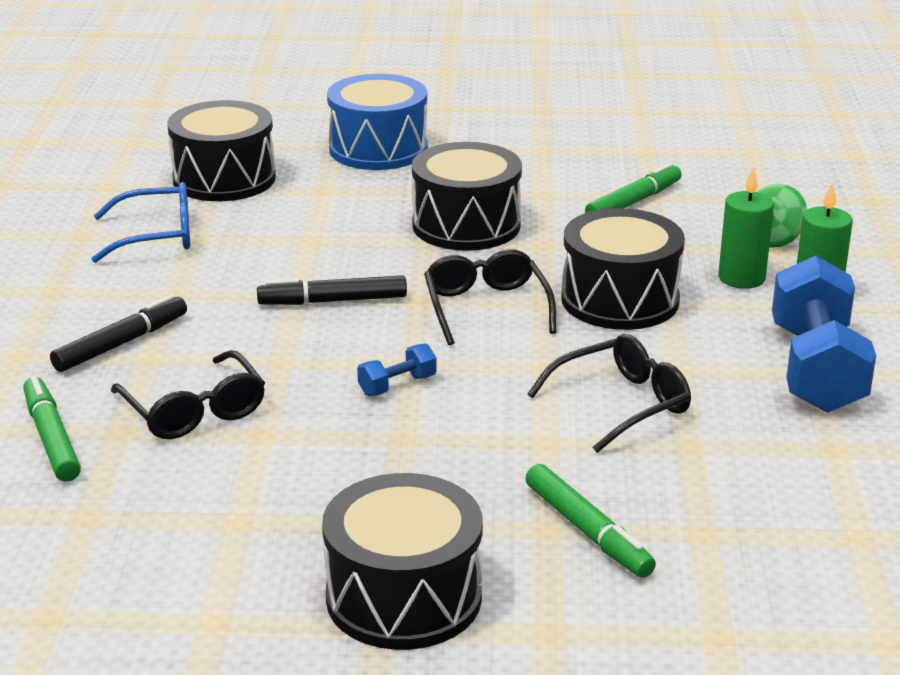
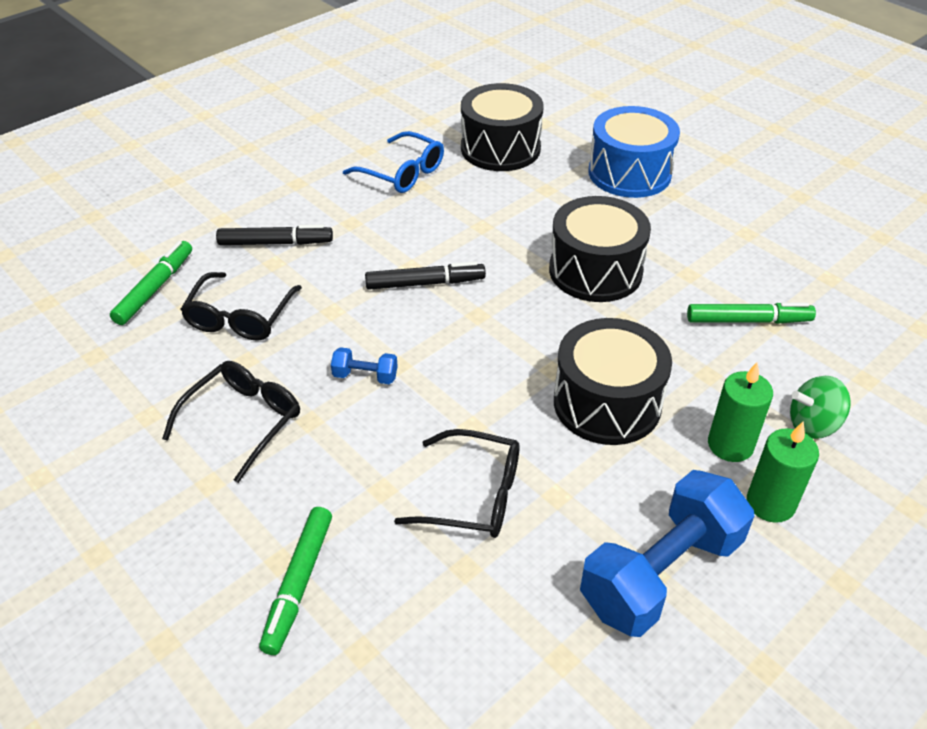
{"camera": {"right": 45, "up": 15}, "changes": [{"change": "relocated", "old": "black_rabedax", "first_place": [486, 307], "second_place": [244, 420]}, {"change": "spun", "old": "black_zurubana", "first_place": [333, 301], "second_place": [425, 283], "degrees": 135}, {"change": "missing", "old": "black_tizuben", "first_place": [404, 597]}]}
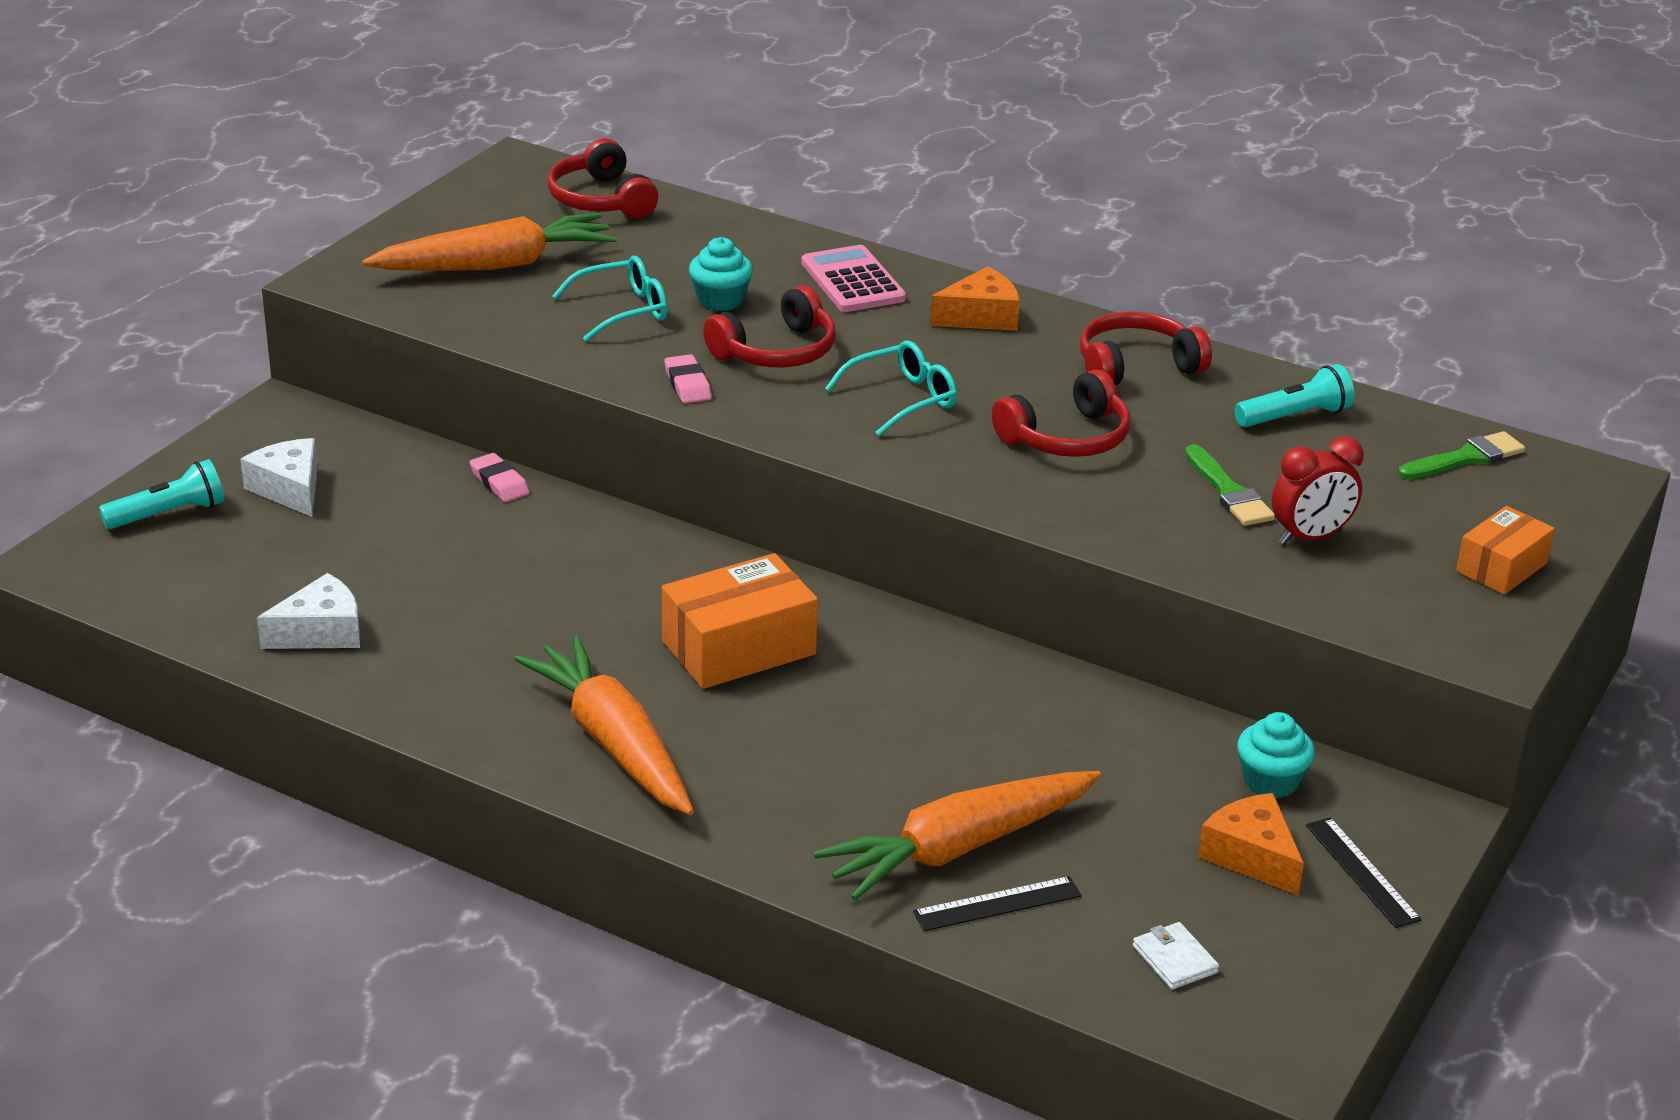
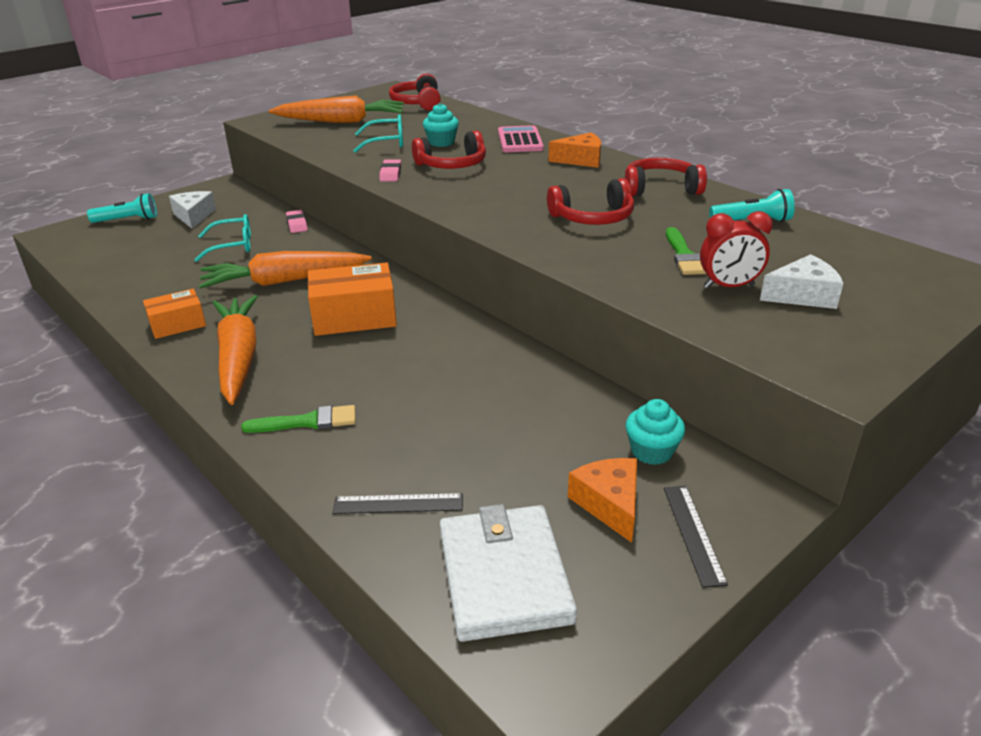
{"camera": {"right": 20, "up": 0}, "changes": [{"change": "relocated", "old": "turquoise_rabedax", "first_place": [902, 399], "second_place": [232, 246]}, {"change": "relocated", "old": "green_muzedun", "first_place": [1466, 458], "second_place": [307, 422]}, {"change": "relocated", "old": "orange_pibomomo", "first_place": [1501, 567], "second_place": [177, 324]}, {"change": "relocated", "old": "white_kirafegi", "first_place": [321, 632], "second_place": [802, 295]}, {"change": "relocated", "old": "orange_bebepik", "first_place": [959, 848], "second_place": [284, 281]}, {"change": "size", "old": "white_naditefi", "first_place": [1175, 959], "second_place": [504, 576], "factor": 2.41}]}
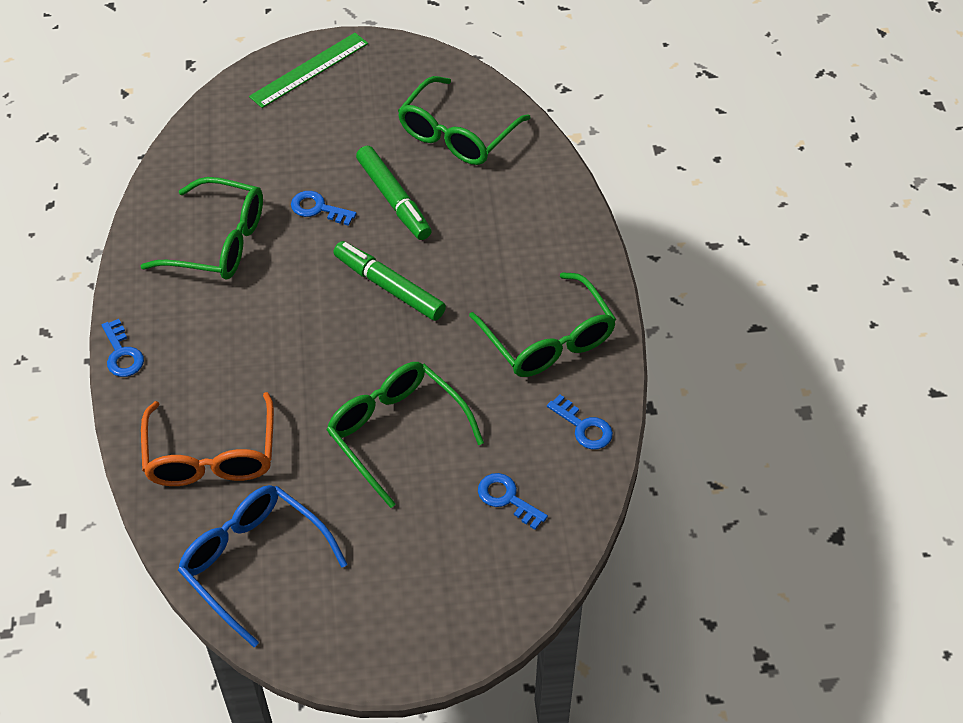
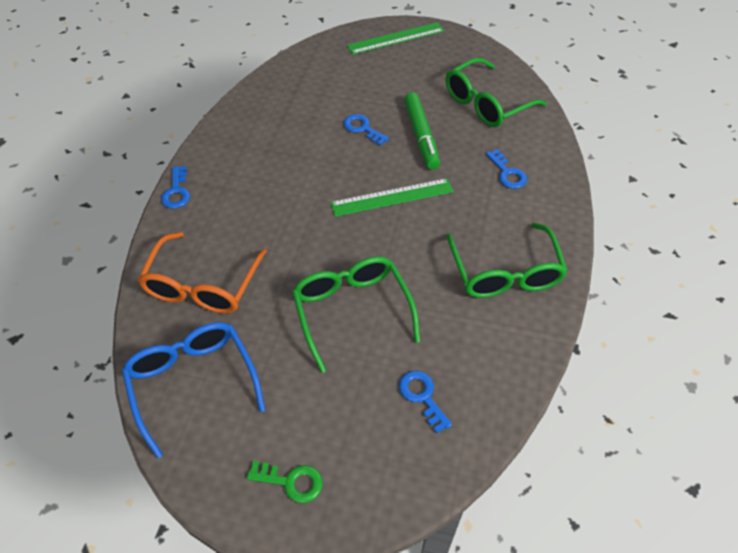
{"camera": {"right": 20, "up": 0}, "changes": [{"change": "missing", "old": "green_rabedax", "first_place": [218, 242]}, {"change": "exchanged", "old": "green_zurubana", "new": "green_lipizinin", "first_place": [389, 287], "second_place": [392, 197]}, {"change": "relocated", "old": "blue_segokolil", "first_place": [583, 427], "second_place": [507, 173]}, {"change": "appeared", "new": "green_segokolil", "second_place": [291, 481]}]}
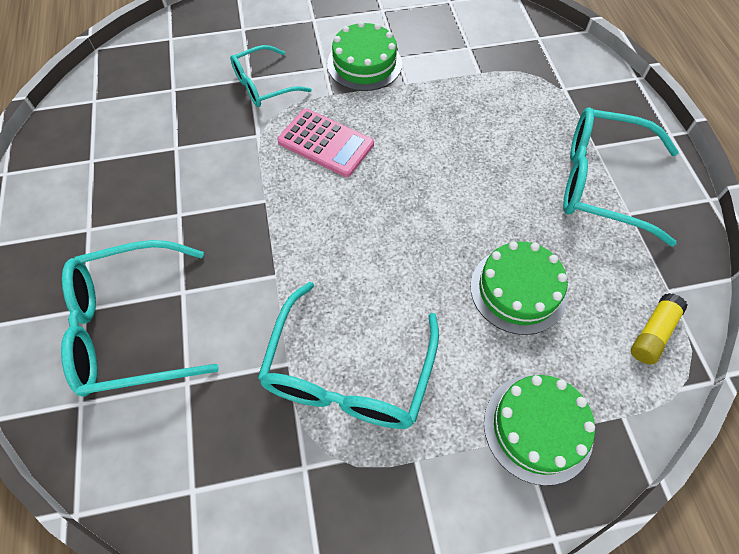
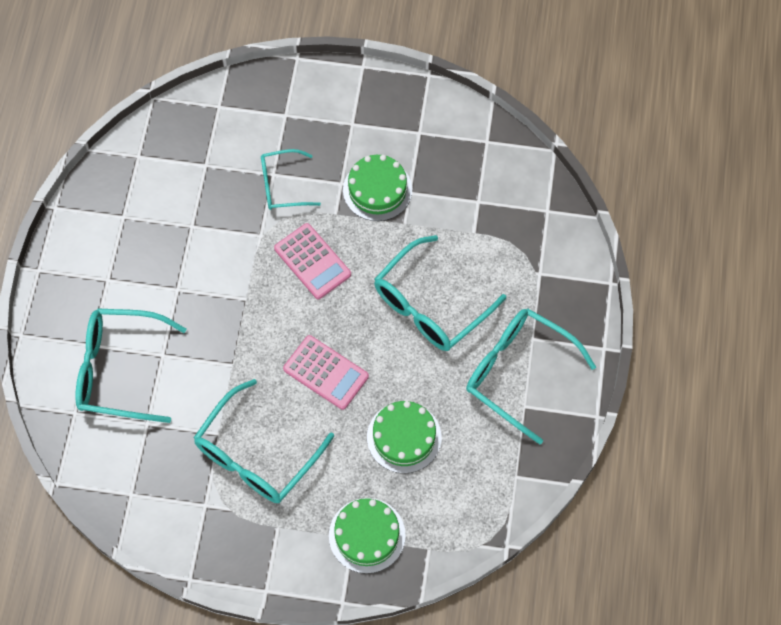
{"camera": {"right": 20, "up": 5}, "changes": [{"change": "missing", "old": "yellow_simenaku", "first_place": [653, 333]}, {"change": "appeared", "new": "turquoise_rabedax", "second_place": [430, 305]}, {"change": "appeared", "new": "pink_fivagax", "second_place": [326, 372]}]}
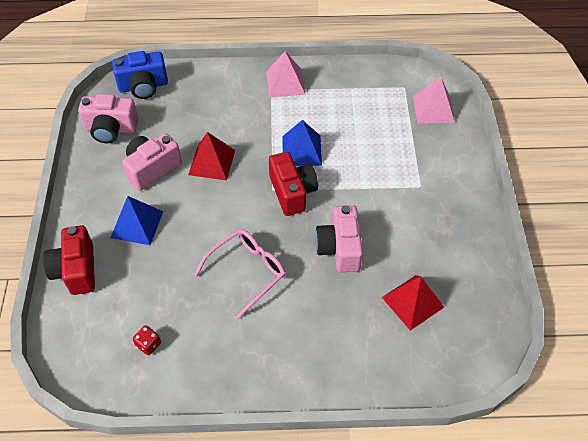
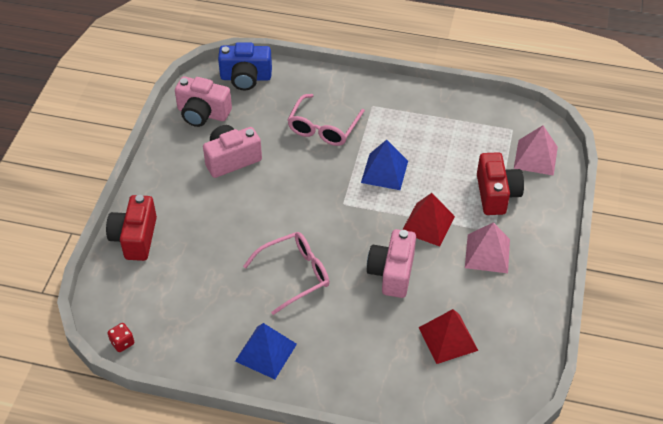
{"camera": {"right": 15, "up": -5}, "changes": [{"change": "relocated", "old": "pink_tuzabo", "first_place": [285, 83], "second_place": [487, 253]}, {"change": "relocated", "old": "red_tuzabo", "first_place": [212, 162], "second_place": [428, 224]}, {"change": "relocated", "old": "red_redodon", "first_place": [292, 192], "second_place": [496, 194]}, {"change": "relocated", "old": "blue_tuzabo", "first_place": [137, 224], "second_place": [266, 352]}, {"change": "relocated", "old": "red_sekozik", "first_place": [148, 344], "second_place": [122, 343]}, {"change": "appeared", "new": "pink_rabedax", "second_place": [323, 128]}]}
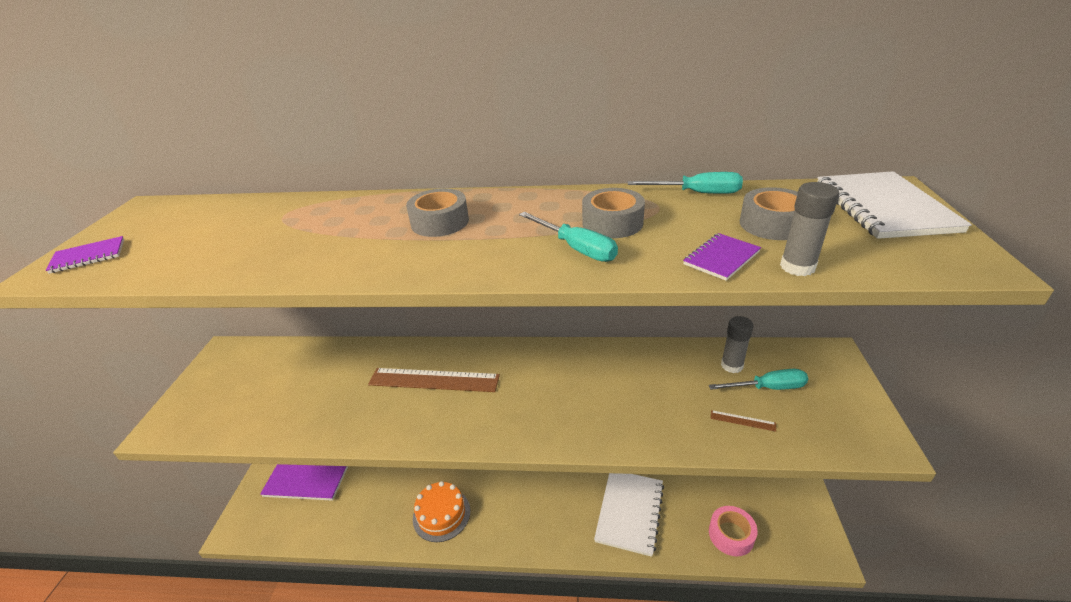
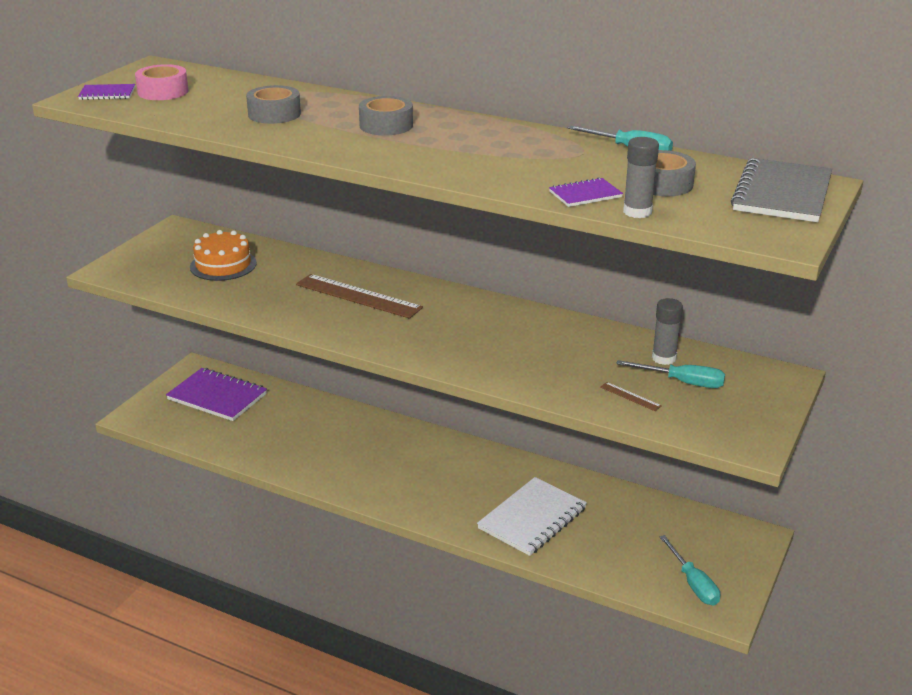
{"camera": {"right": 20, "up": -5}, "changes": [{"change": "colour", "old": "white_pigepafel", "new": "grey_pigepafel", "first_place": [883, 207], "second_place": [782, 194]}, {"change": "relocated", "old": "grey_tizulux", "first_place": [612, 223], "second_place": [274, 114]}, {"change": "relocated", "old": "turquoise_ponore", "first_place": [576, 248], "second_place": [693, 584]}, {"change": "relocated", "old": "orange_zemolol", "first_place": [441, 514], "second_place": [223, 265]}, {"change": "relocated", "old": "pink_tizulux", "first_place": [731, 535], "second_place": [163, 91]}]}
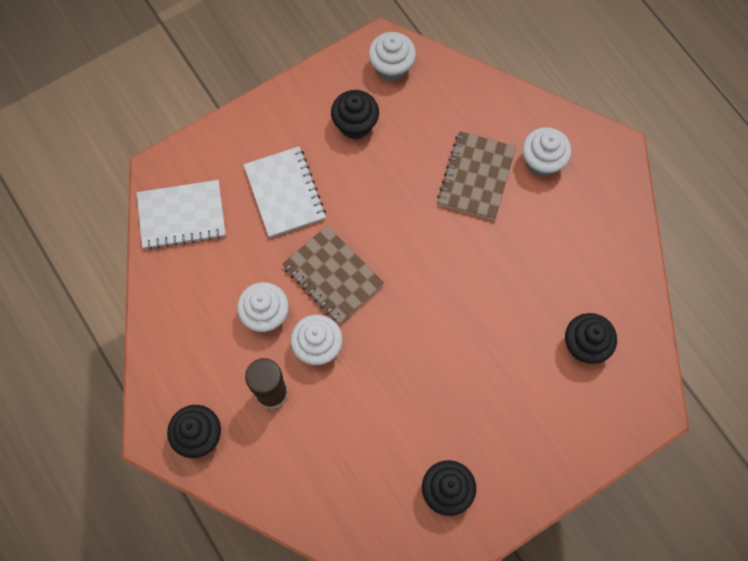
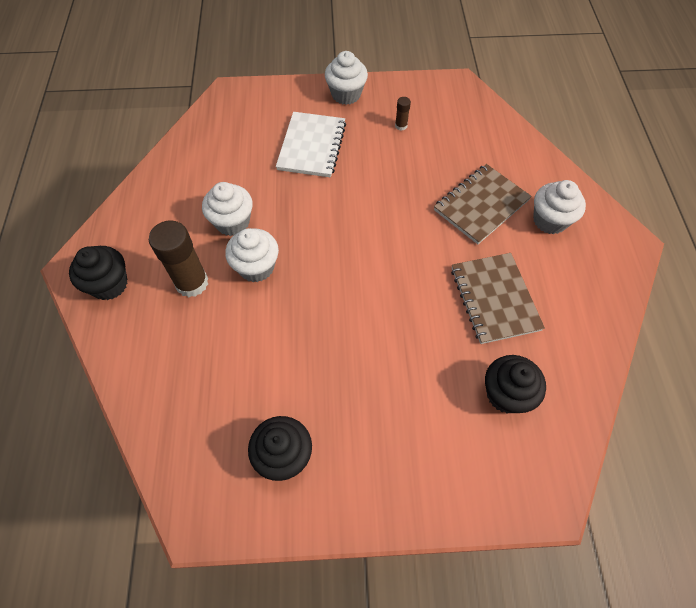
{"camera": {"right": 30, "up": -10}, "changes": [{"change": "relocated", "old": "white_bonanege", "first_place": [391, 67], "second_place": [346, 94]}, {"change": "exchanged", "old": "black_bonanege", "new": "brown_simenaku", "first_place": [355, 124], "second_place": [401, 126]}, {"change": "missing", "old": "white_pigepafel", "first_place": [182, 216]}, {"change": "relocated", "old": "brown_pigepafel", "first_place": [333, 275], "second_place": [494, 299]}]}
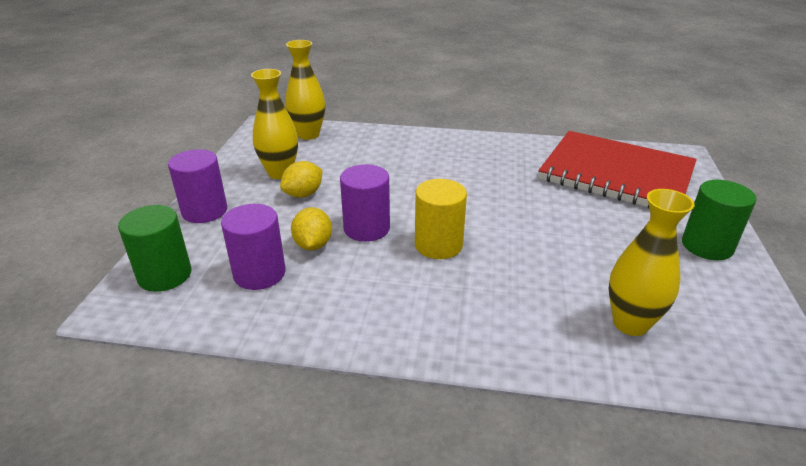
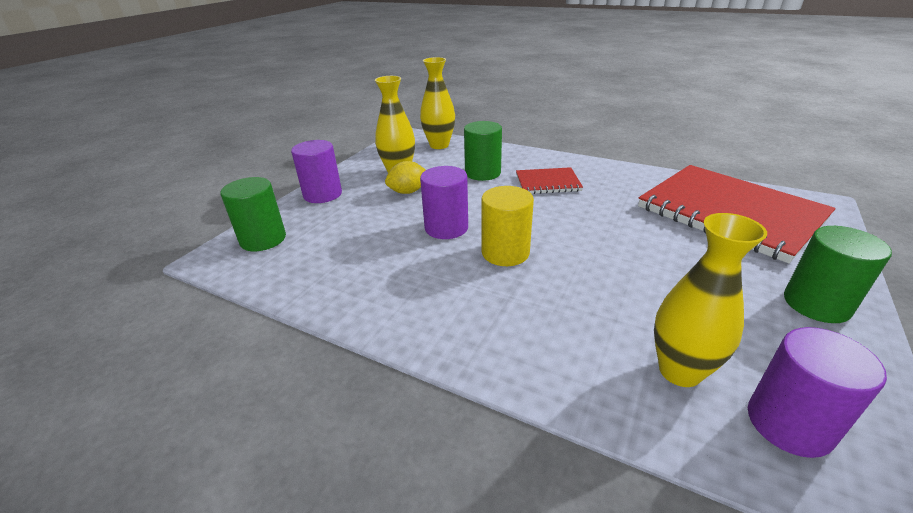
{"camera": {"right": 20, "up": 0}, "changes": [{"change": "relocated", "old": "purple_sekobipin", "first_place": [259, 273], "second_place": [789, 423]}, {"change": "missing", "old": "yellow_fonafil", "first_place": [313, 245]}, {"change": "appeared", "new": "green_sekobipin", "second_place": [482, 173]}, {"change": "appeared", "new": "red_pigepafel", "second_place": [547, 183]}]}
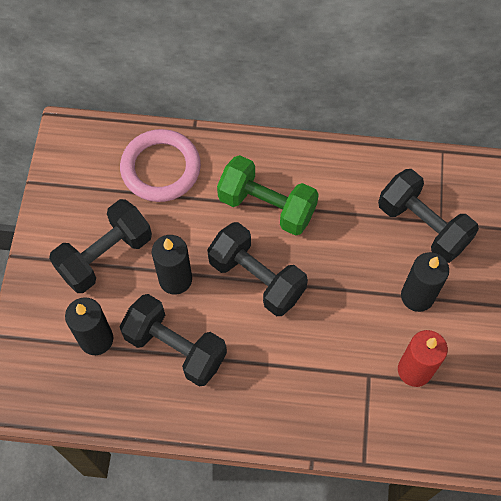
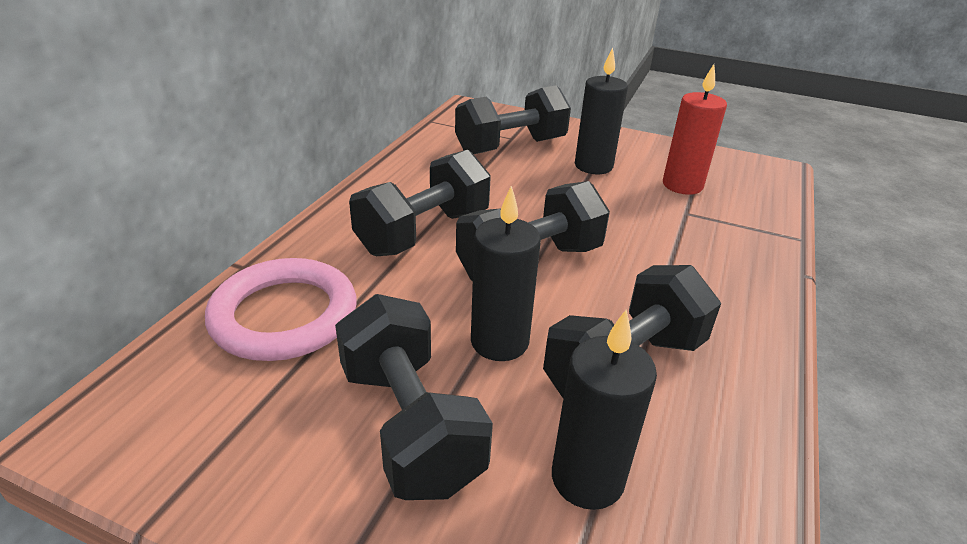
{"camera": {"right": -75, "up": -30}, "changes": [{"change": "colour", "old": "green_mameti", "new": "black_mameti", "first_place": [267, 206], "second_place": [423, 232]}]}
